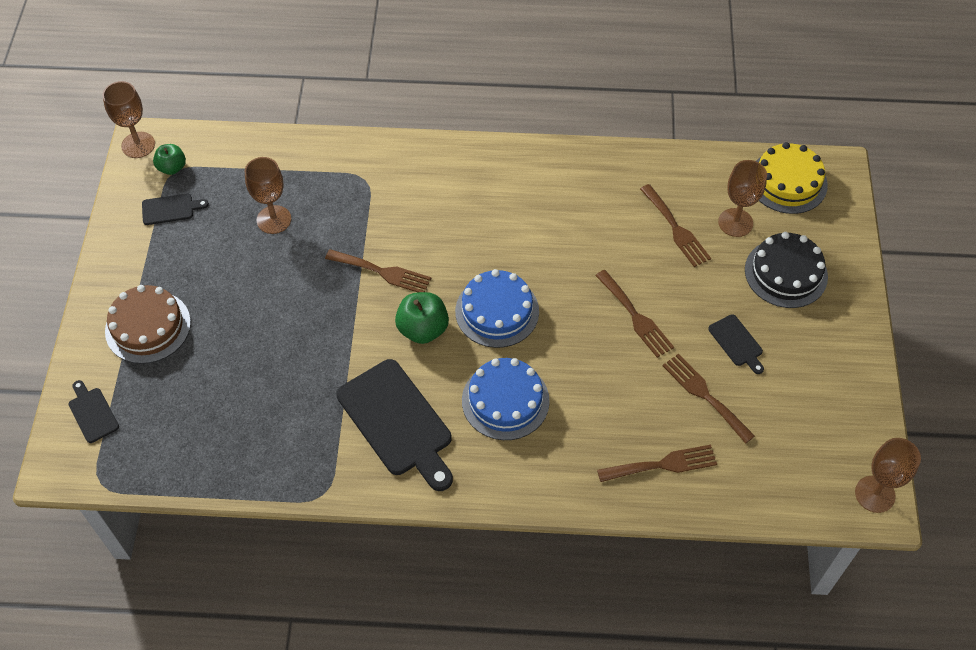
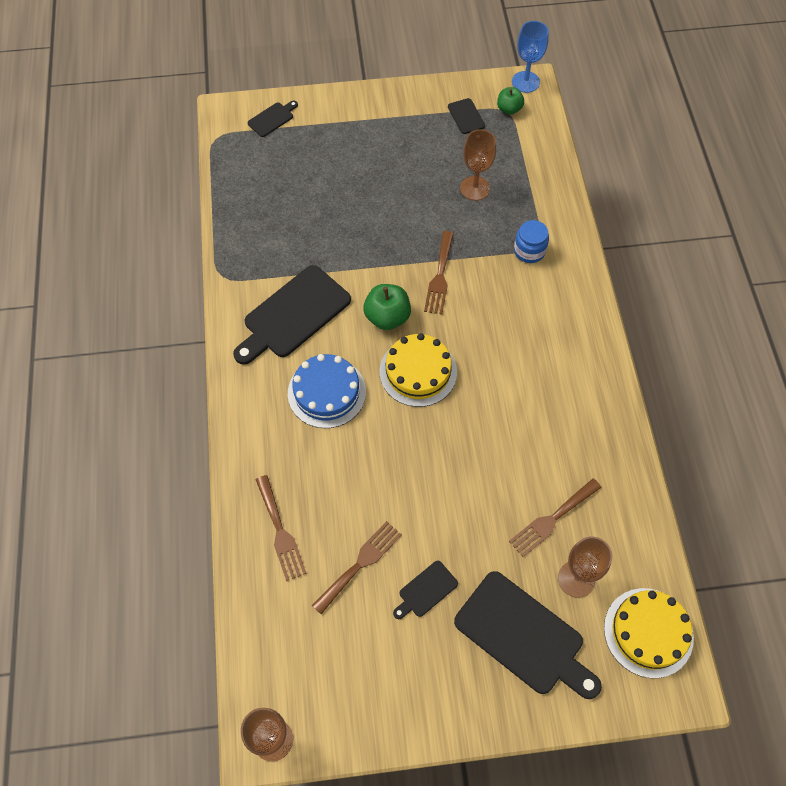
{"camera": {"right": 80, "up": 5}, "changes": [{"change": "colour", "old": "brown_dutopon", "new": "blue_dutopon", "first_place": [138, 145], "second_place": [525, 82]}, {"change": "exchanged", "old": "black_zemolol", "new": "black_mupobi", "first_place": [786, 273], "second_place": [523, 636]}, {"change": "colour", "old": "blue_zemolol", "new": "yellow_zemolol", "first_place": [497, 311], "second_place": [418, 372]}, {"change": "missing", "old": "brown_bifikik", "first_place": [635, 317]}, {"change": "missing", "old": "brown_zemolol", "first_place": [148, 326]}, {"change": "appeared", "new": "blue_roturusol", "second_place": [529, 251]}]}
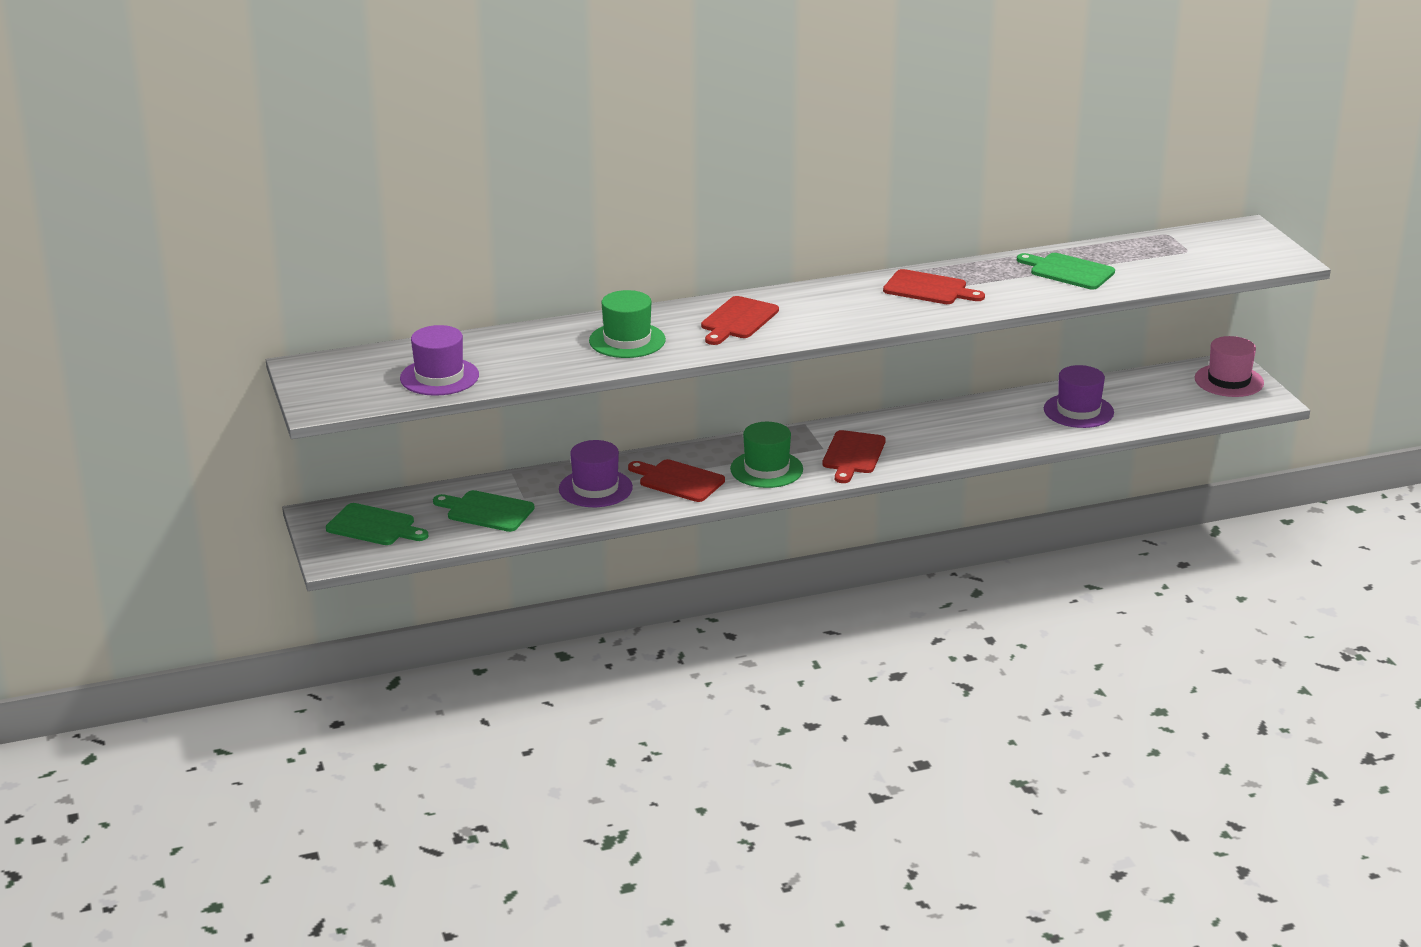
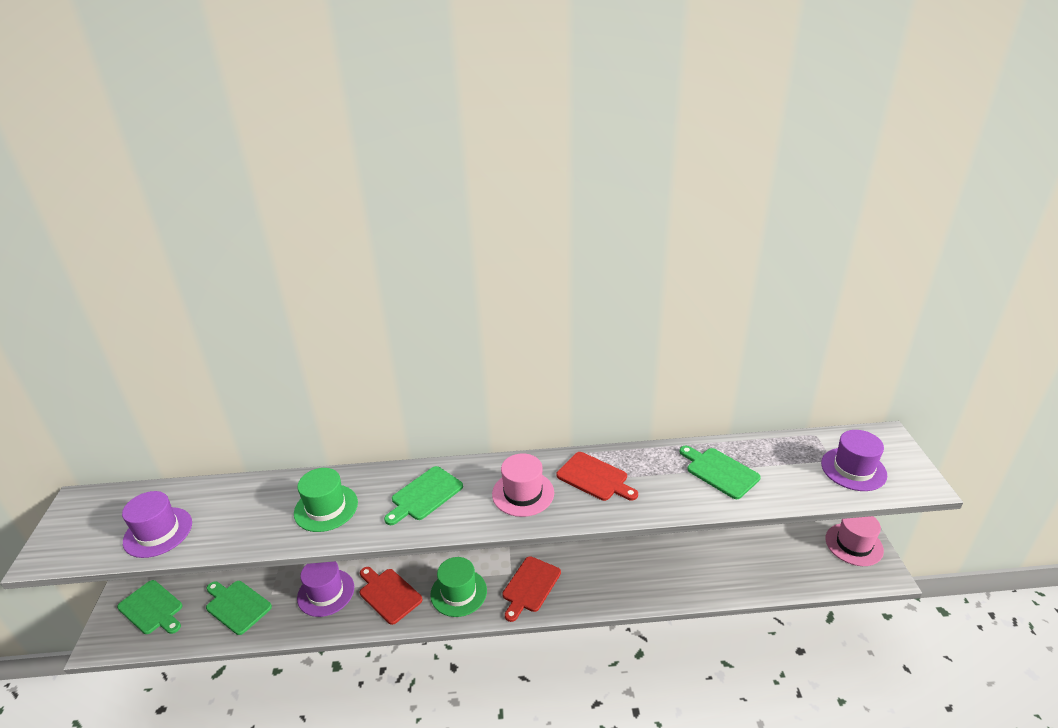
{"camera": {"right": 15, "up": 5}, "changes": [{"change": "colour", "old": "red_mupobi", "new": "green_mupobi", "first_place": [737, 320], "second_place": [424, 495]}, {"change": "relocated", "old": "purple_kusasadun", "first_place": [1078, 411], "second_place": [853, 469]}, {"change": "appeared", "new": "pink_kusasadun", "second_place": [523, 493]}]}
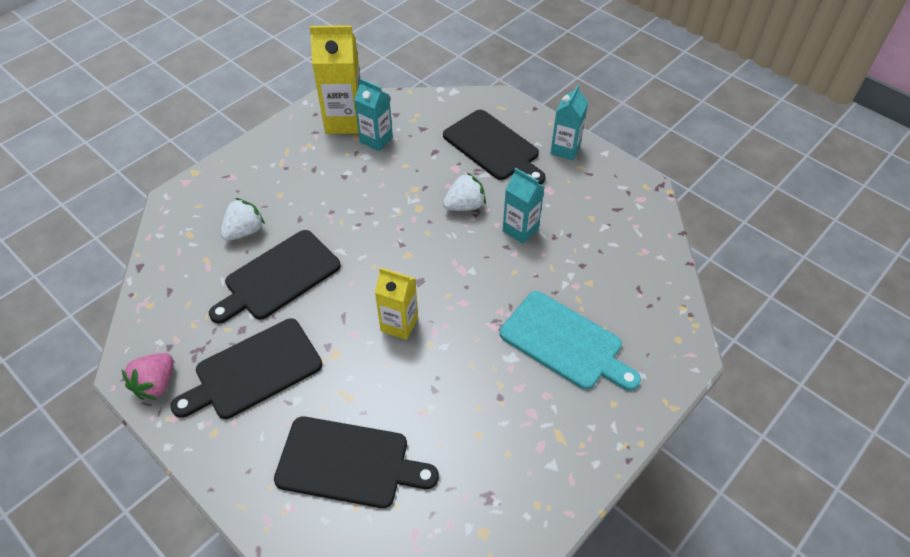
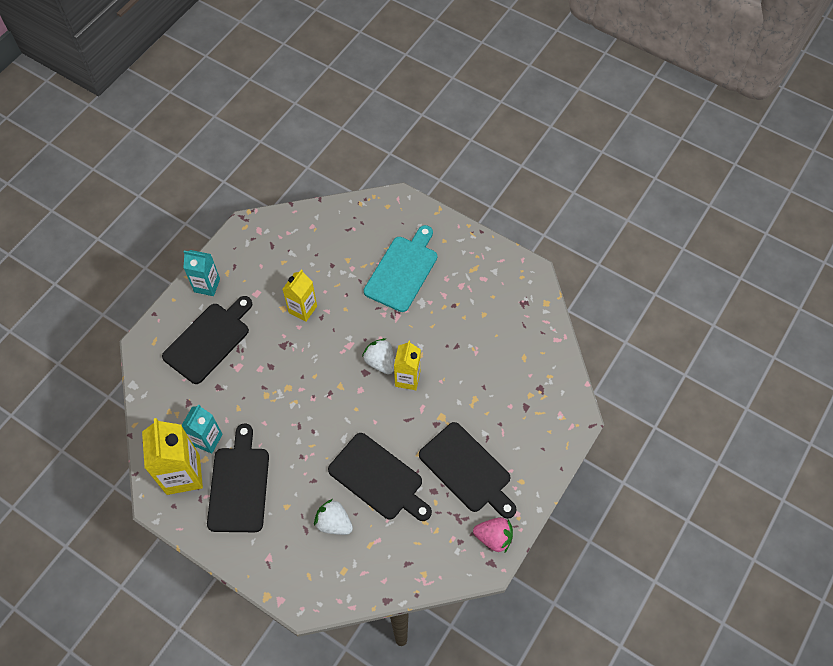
{"camera": {"right": -100, "up": 10}, "changes": [{"change": "colour", "old": "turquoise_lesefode", "new": "yellow_lesefode", "first_place": [520, 230], "second_place": [303, 309]}, {"change": "relocated", "old": "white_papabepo", "first_place": [465, 206], "second_place": [380, 362]}, {"change": "relocated", "old": "black_mupobi", "first_place": [348, 463], "second_place": [239, 485]}]}
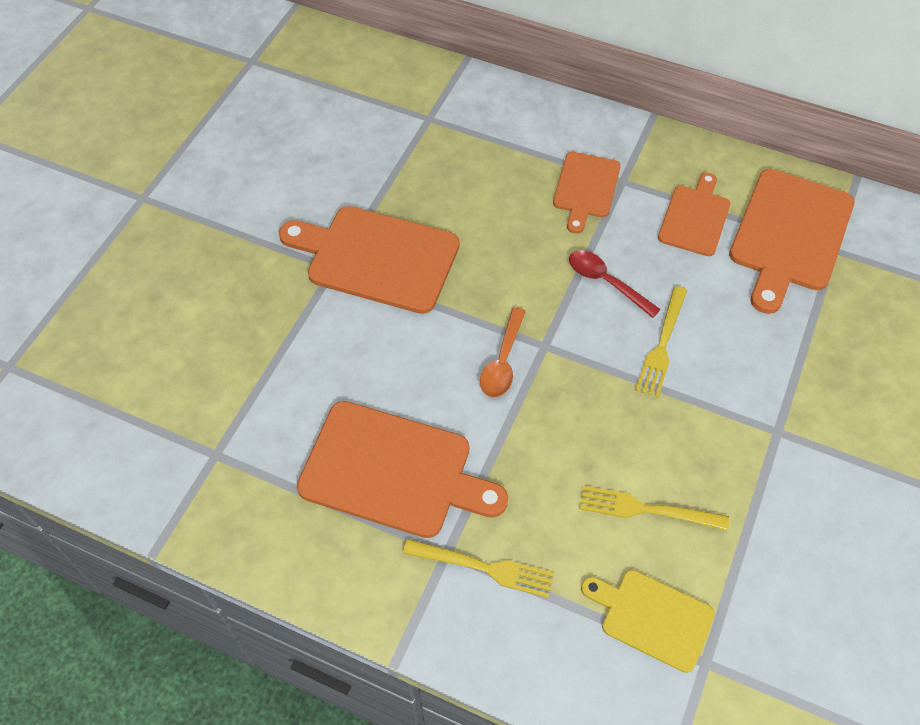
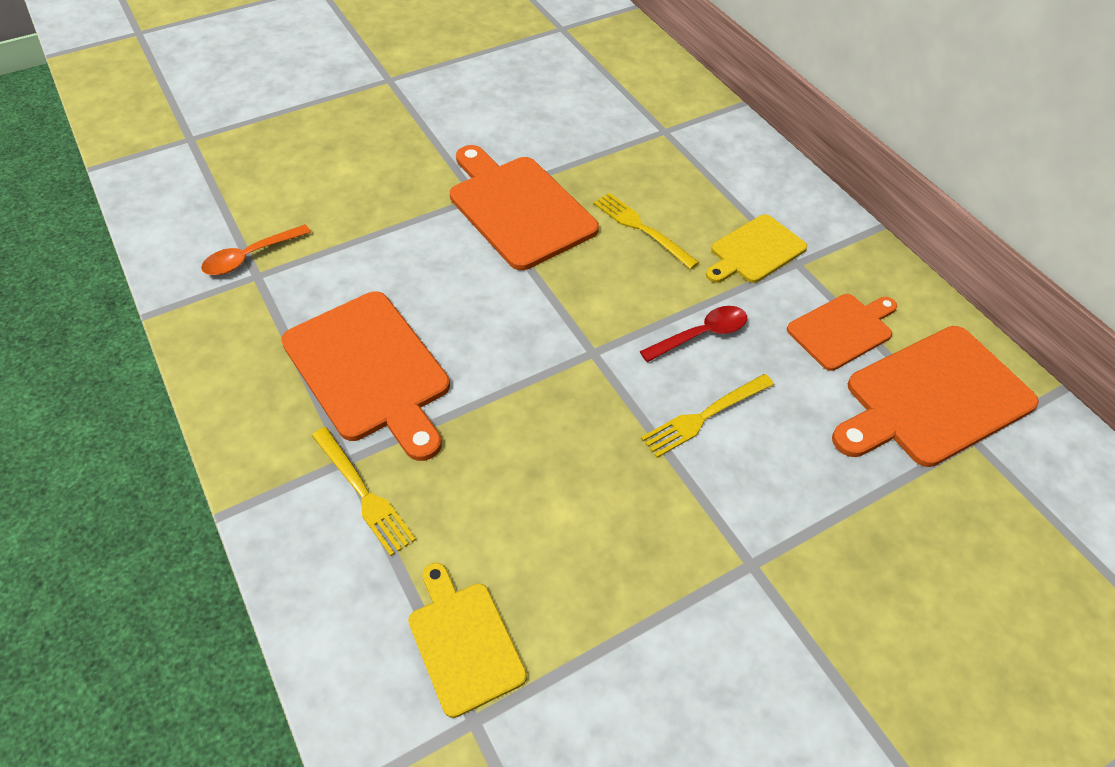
{"camera": {"right": 35, "up": -5}, "changes": [{"change": "colour", "old": "orange_mupobi", "new": "yellow_mupobi", "first_place": [586, 188], "second_place": [755, 251]}, {"change": "spun", "old": "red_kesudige", "first_place": [606, 282], "second_place": [701, 335], "degrees": 75}, {"change": "relocated", "old": "orange_kesudige", "first_place": [503, 361], "second_place": [251, 256]}, {"change": "relocated", "old": "yellow_bifikik", "first_place": [645, 509], "second_place": [640, 228]}]}
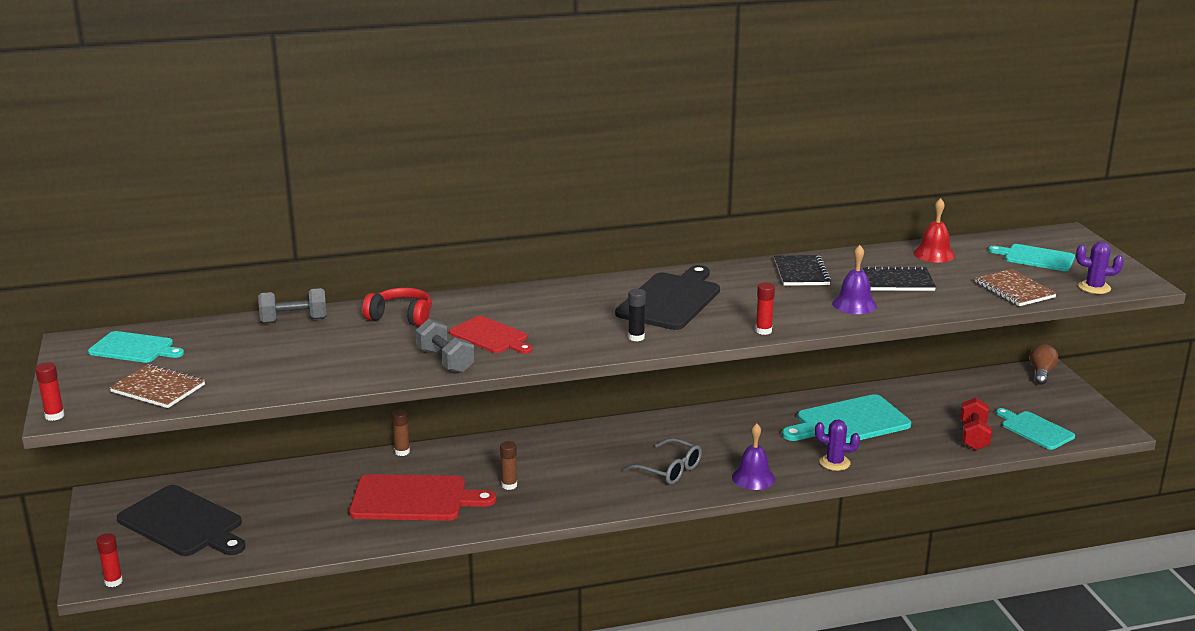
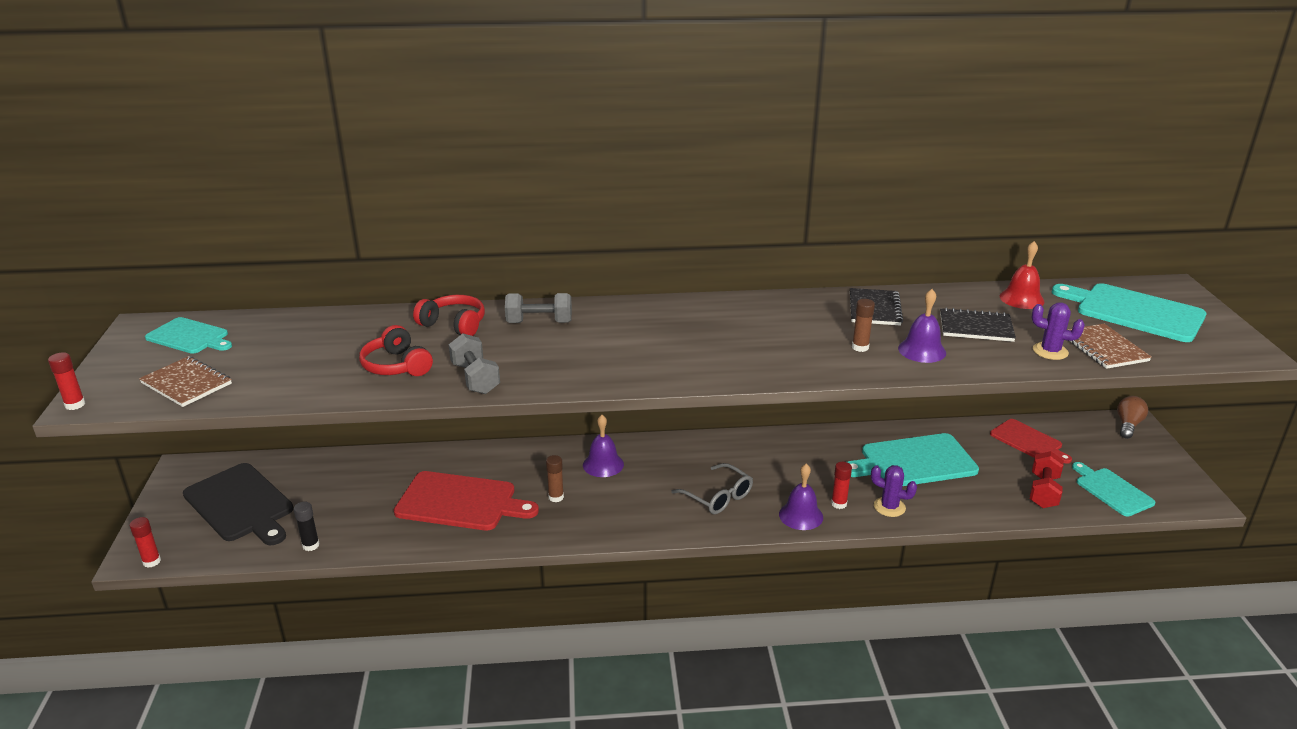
{"camera": {"right": 10, "up": 5}, "changes": [{"change": "relocated", "old": "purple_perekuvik", "first_place": [1094, 287], "second_place": [1050, 351]}, {"change": "size", "old": "turquoise_mupobi", "first_place": [1036, 258], "second_place": [1134, 312], "factor": 1.61}, {"change": "missing", "old": "black_mupobi", "first_place": [670, 300]}, {"change": "relocated", "old": "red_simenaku", "first_place": [763, 331], "second_place": [839, 504]}, {"change": "relocated", "old": "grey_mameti", "first_place": [294, 320], "second_place": [539, 322]}, {"change": "relocated", "old": "black_simenaku", "first_place": [636, 337], "second_place": [311, 545]}, {"change": "relocated", "old": "red_mupobi", "first_place": [491, 336], "second_place": [1028, 441]}, {"change": "relocated", "old": "brown_simenaku", "first_place": [402, 452], "second_place": [860, 347]}, {"change": "appeared", "new": "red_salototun", "second_place": [397, 366]}, {"change": "appeared", "new": "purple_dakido", "second_place": [603, 464]}]}
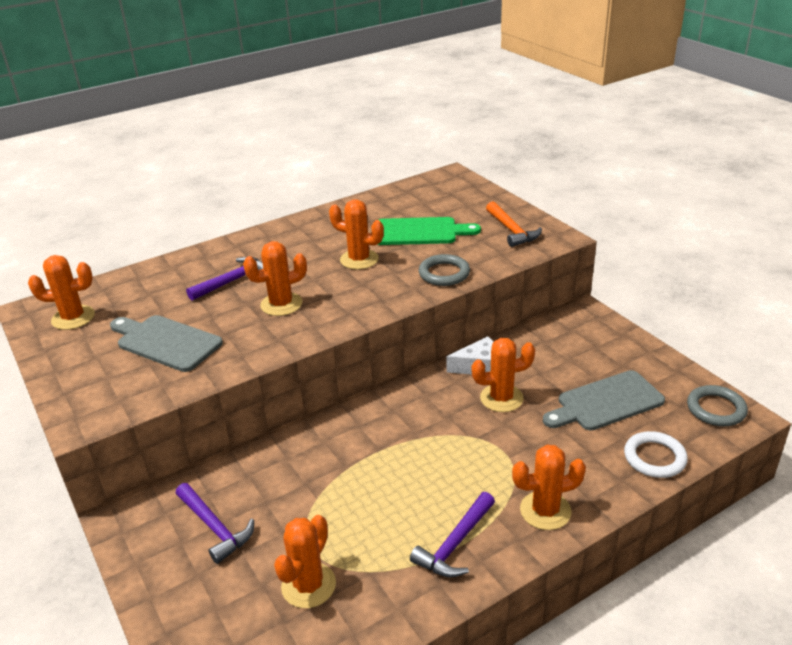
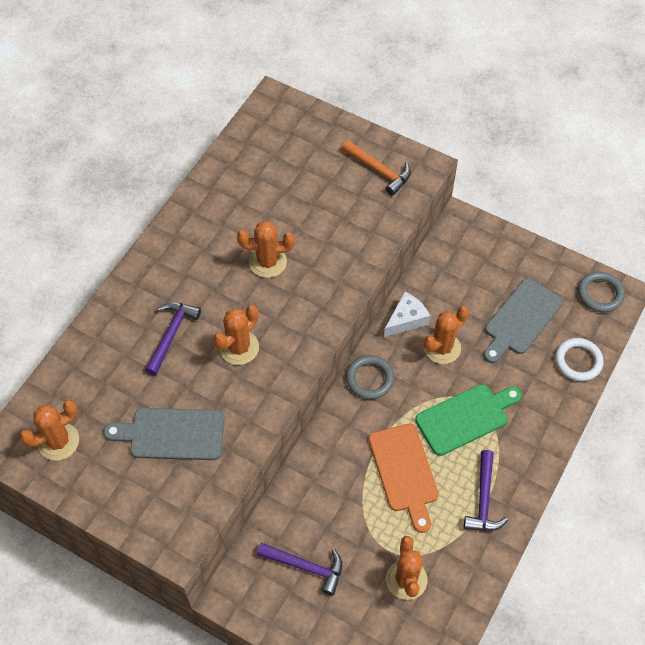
{"camera": {"right": -30, "up": 25}, "changes": [{"change": "relocated", "old": "green_mupobi", "first_place": [419, 232], "second_place": [465, 418]}, {"change": "relocated", "old": "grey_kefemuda", "first_place": [444, 273], "second_place": [370, 379]}, {"change": "missing", "old": "orange_perekuvik", "first_place": [545, 511]}, {"change": "appeared", "new": "orange_mupobi", "second_place": [404, 472]}]}
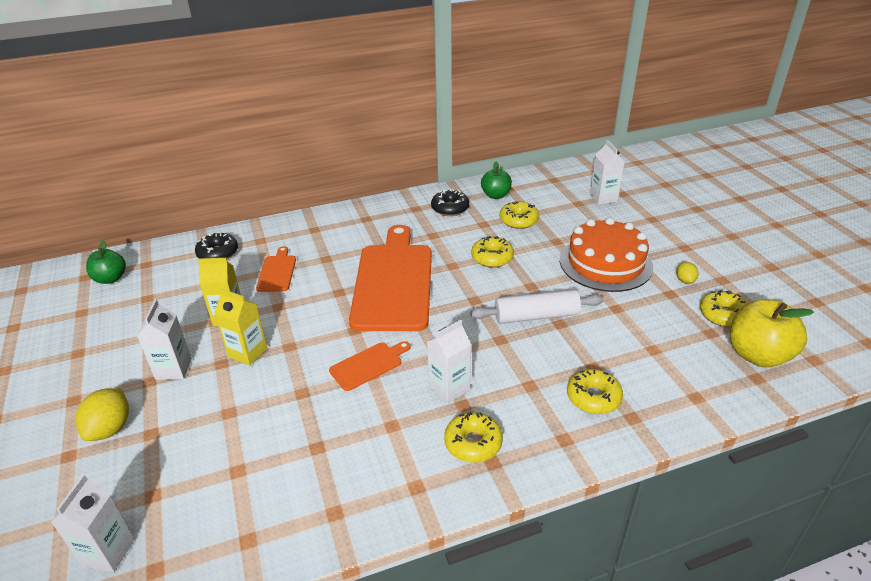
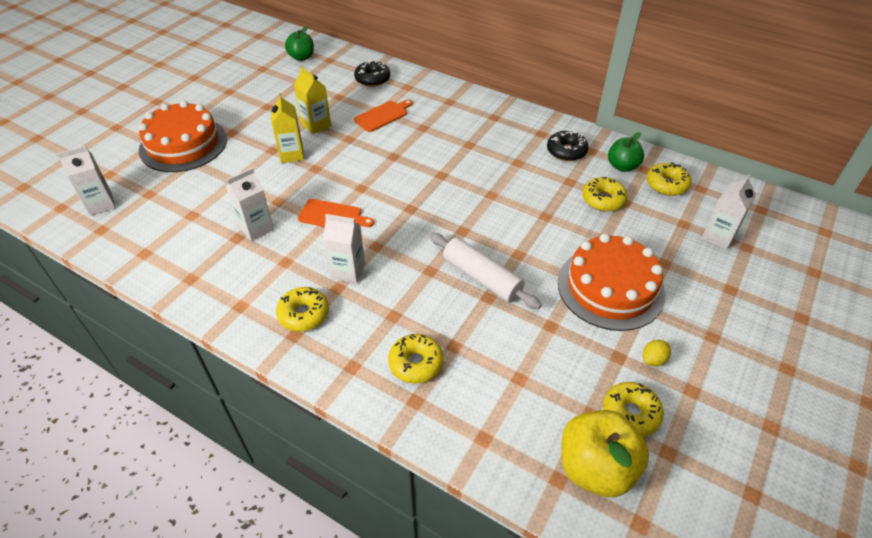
{"camera": {"right": 50, "up": 10}, "changes": [{"change": "missing", "old": "orange_mupobi", "first_place": [393, 282]}, {"change": "relocated", "old": "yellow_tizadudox", "first_place": [492, 258], "second_place": [667, 185]}, {"change": "relocated", "old": "white_lesefode", "first_place": [173, 369], "second_place": [256, 228]}, {"change": "exchanged", "old": "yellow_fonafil", "new": "orange_zemolol", "first_place": [110, 428], "second_place": [183, 144]}]}
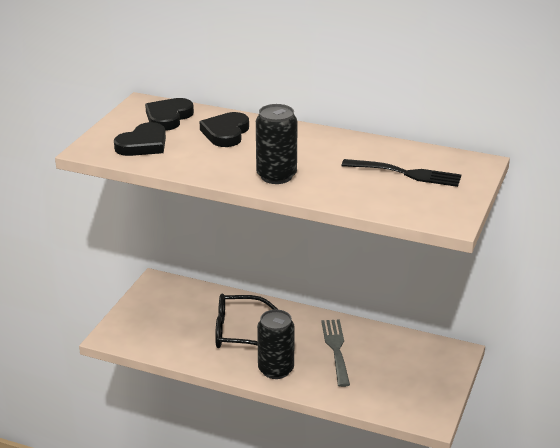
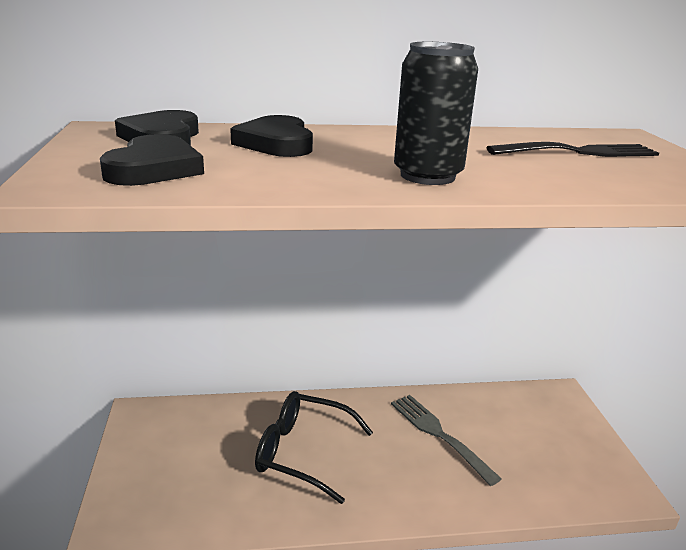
{"camera": {"right": -30, "up": -5}, "changes": [{"change": "spun", "old": "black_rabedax", "first_place": [238, 332], "second_place": [302, 452], "degrees": 45}, {"change": "missing", "old": "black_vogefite", "first_place": [276, 369]}]}
